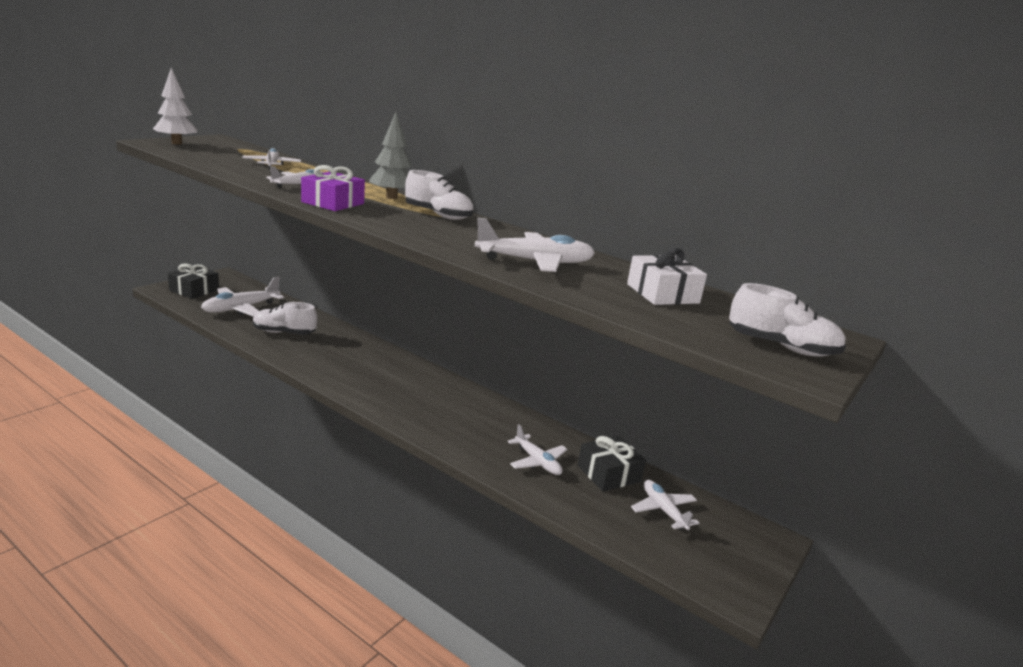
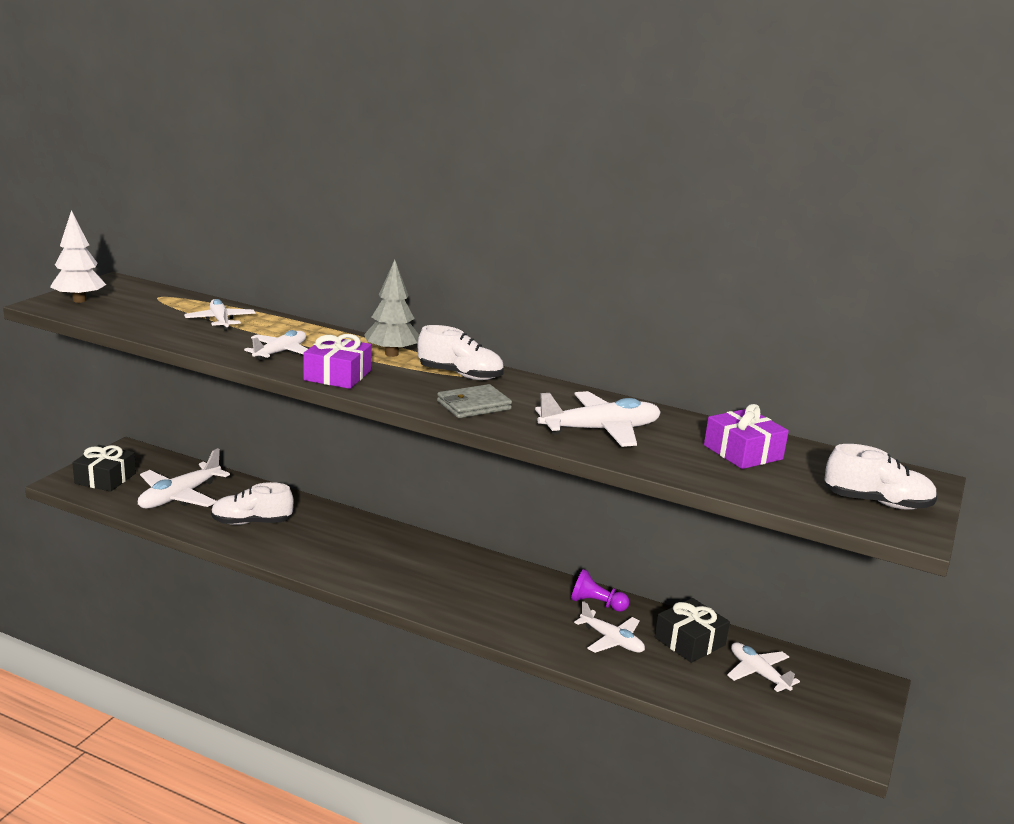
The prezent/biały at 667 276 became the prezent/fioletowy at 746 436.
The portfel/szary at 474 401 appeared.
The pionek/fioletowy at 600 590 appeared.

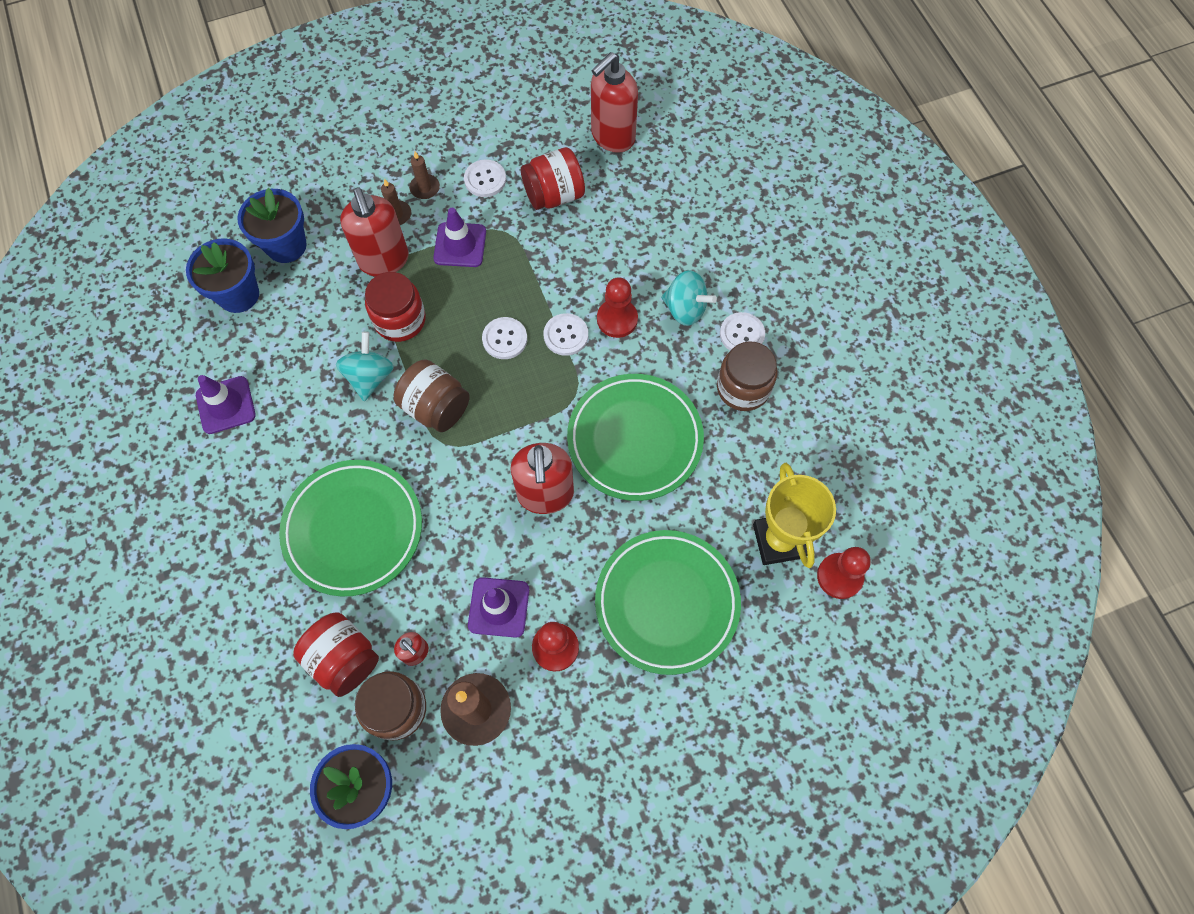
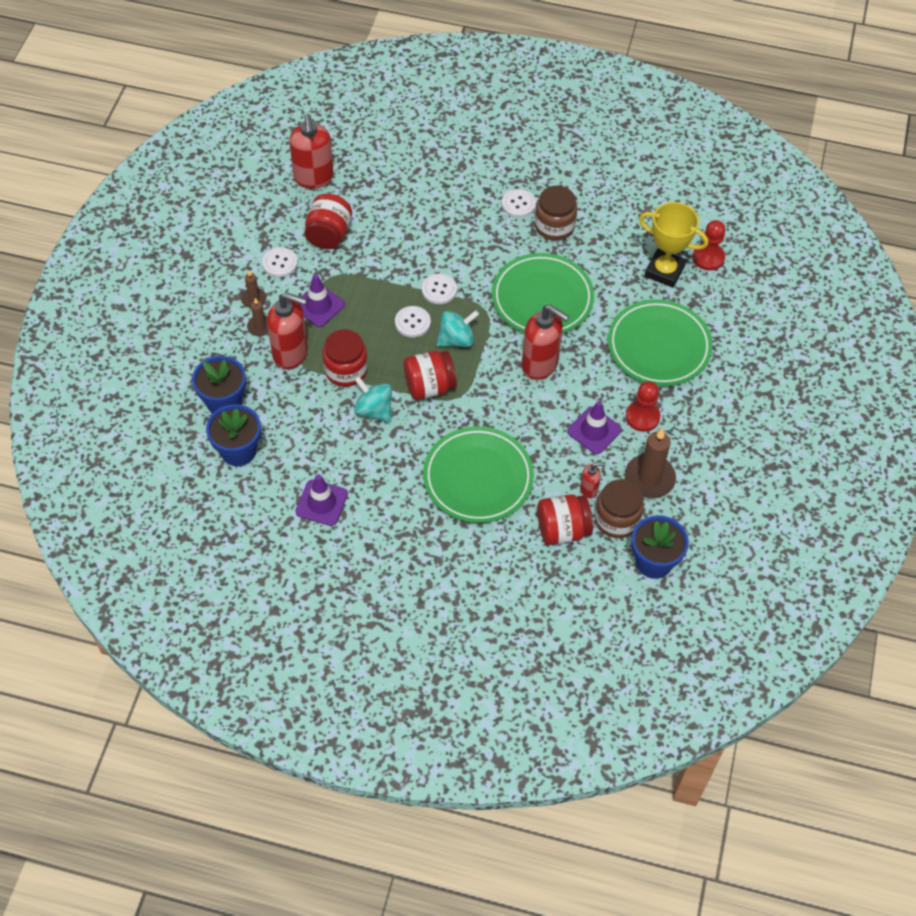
The bączek/turkusowy moved from 689 298 to 458 328.
The pionek/czerwony at 617 307 disappeared.
The słoik/brązowy at 432 395 became the słoik/czerwony at 430 375.

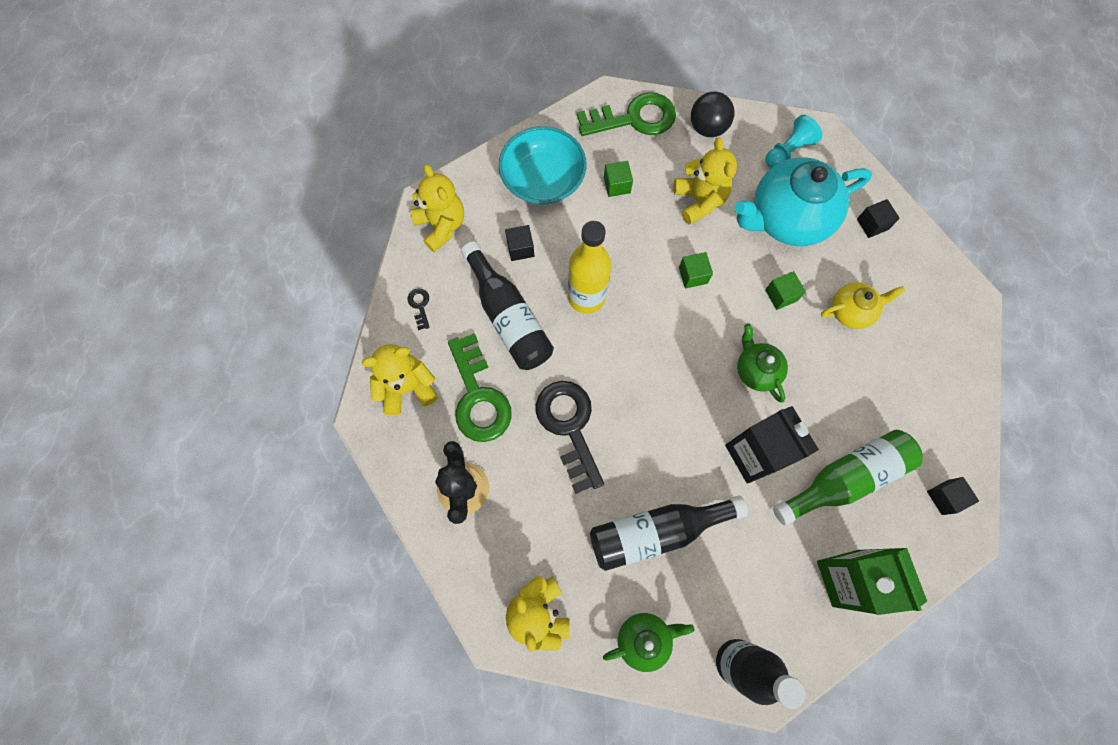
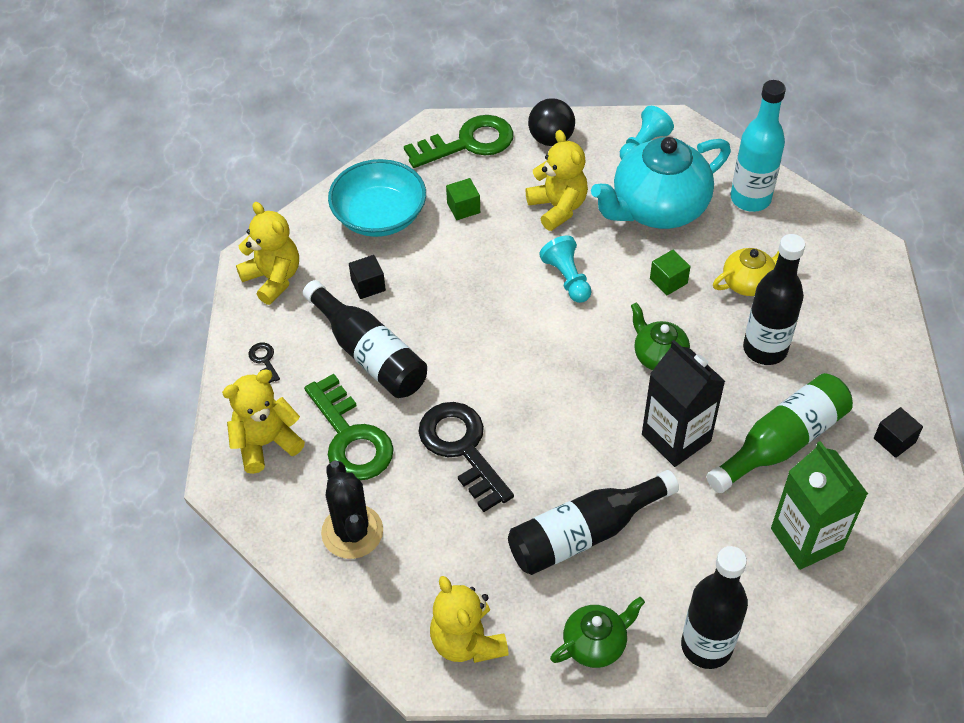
The sześcian/czarny at 878 218 was replaced by the butelka/turkusowy at 758 146.
The butelka/żółty at 589 267 disappeared.
The sześcian/zielony at 696 270 was replaced by the pionek/turkusowy at 565 269.
The butelka/czarny at 774 299 appeared.

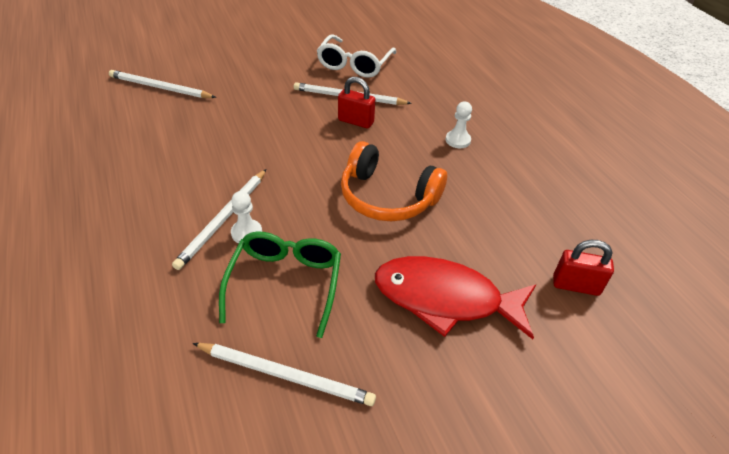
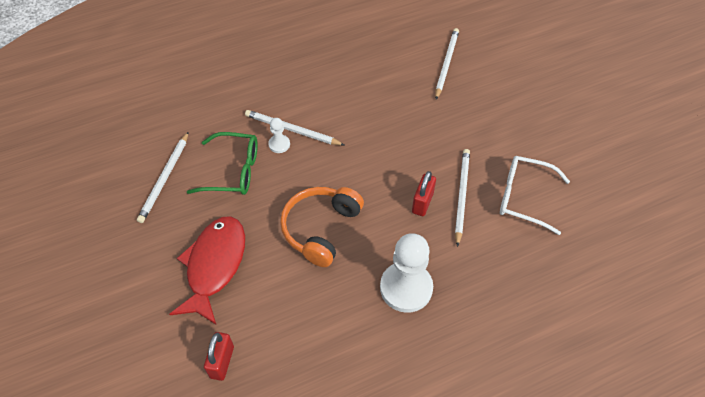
The pionek/biały at 458 125 changed to 2.12 times the size.

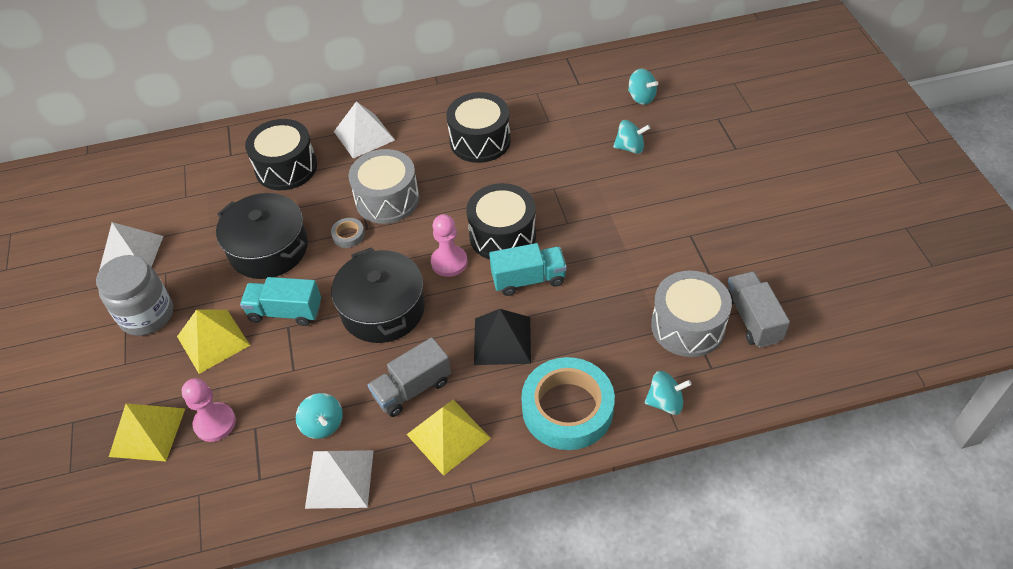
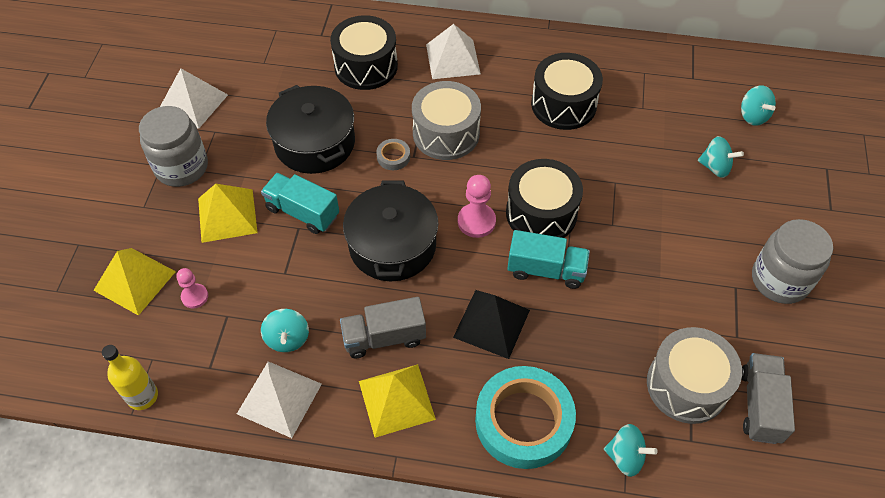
The pionek/różowy at 209 410 changed to 0.65 times the size.
The słoik/szary at 792 261 appeared.
The butelka/żółty at 130 377 appeared.

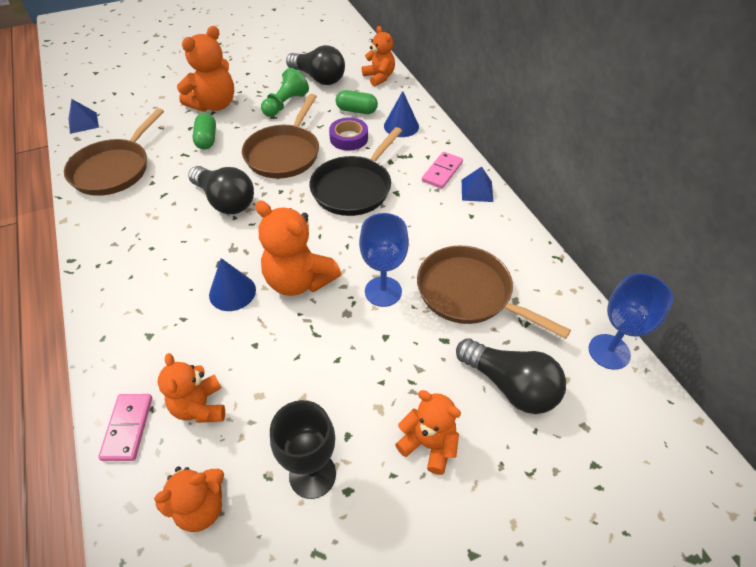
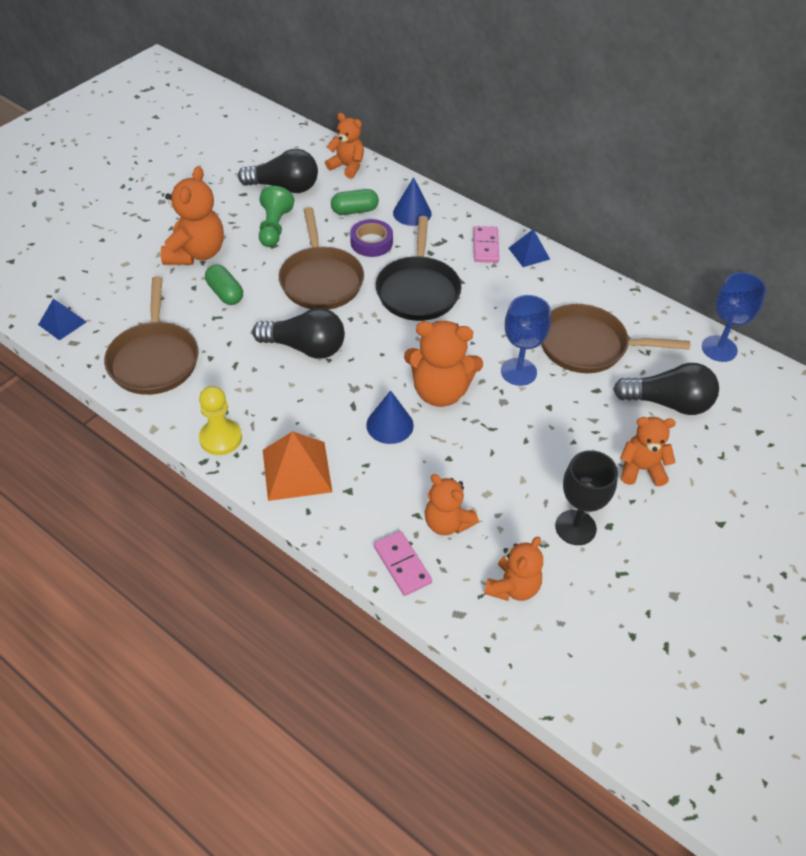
The pionek/żółty at 220 420 appeared.
The piramida/pomarańczowy at 297 466 appeared.

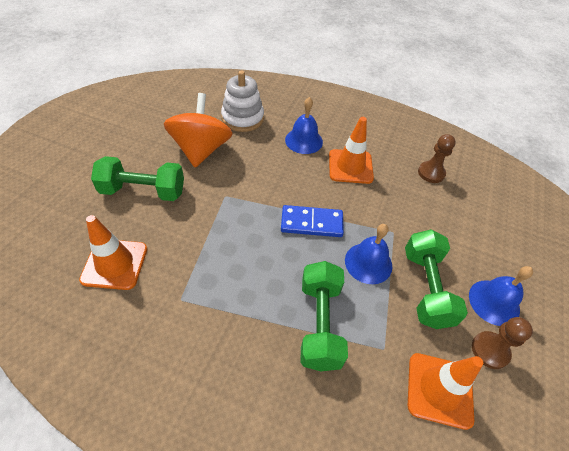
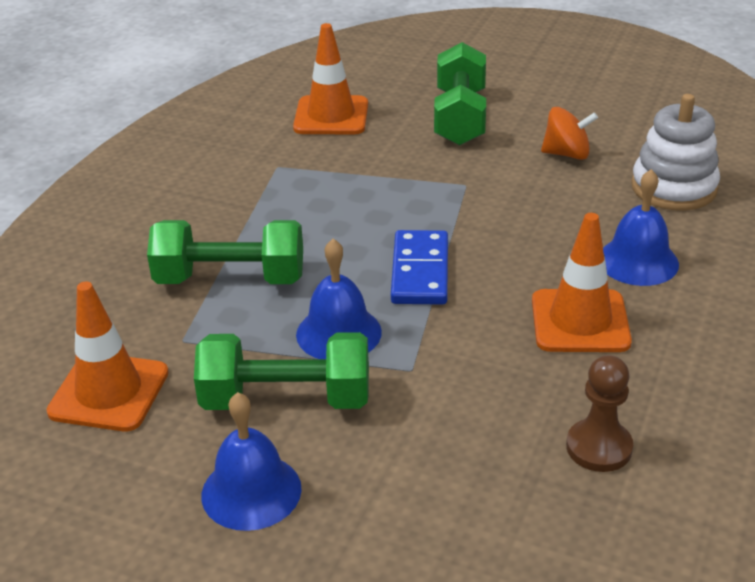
The bączek/pomarańczowy at 198 130 changed to 0.54 times the size.
The pionek/brązowy at 502 343 disappeared.

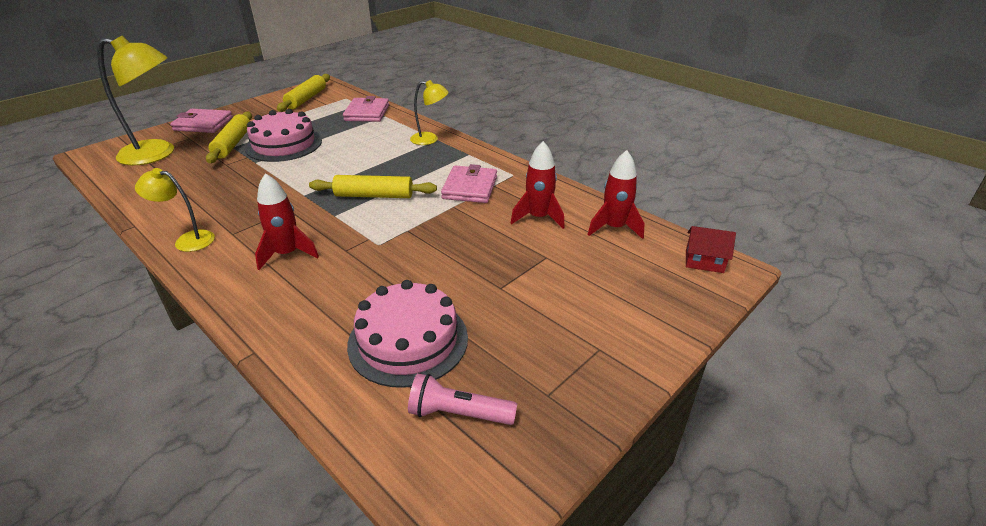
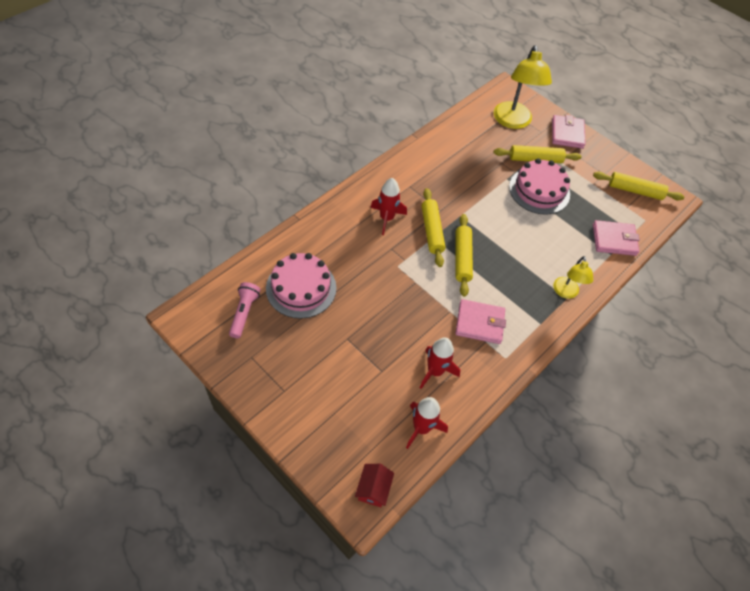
The lampka/żółty at 175 210 disappeared.
The wałek do ciasta/żółty at 434 227 appeared.

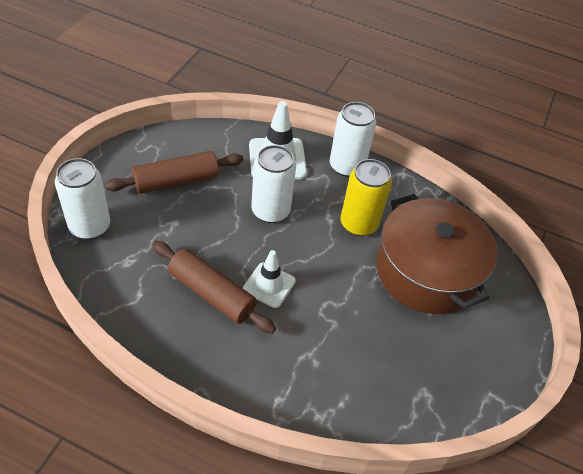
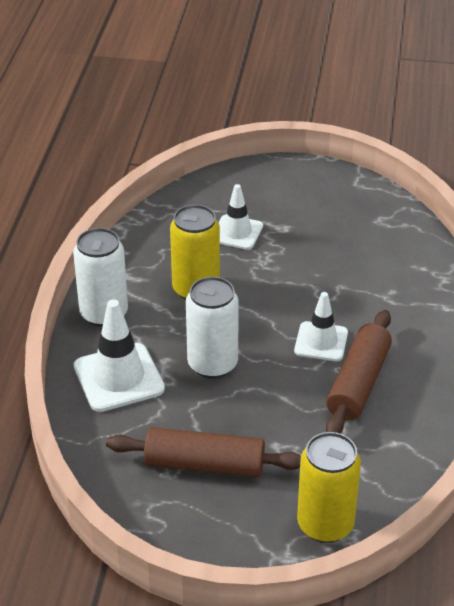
The wałek do ciasta/brązowy at 173 172 turned 45 degrees counterclockwise.
The puszka/biały at 82 198 became the puszka/żółty at 329 487.
The garnek/brązowy at 437 254 was replaced by the pachołek/biały at 241 217.

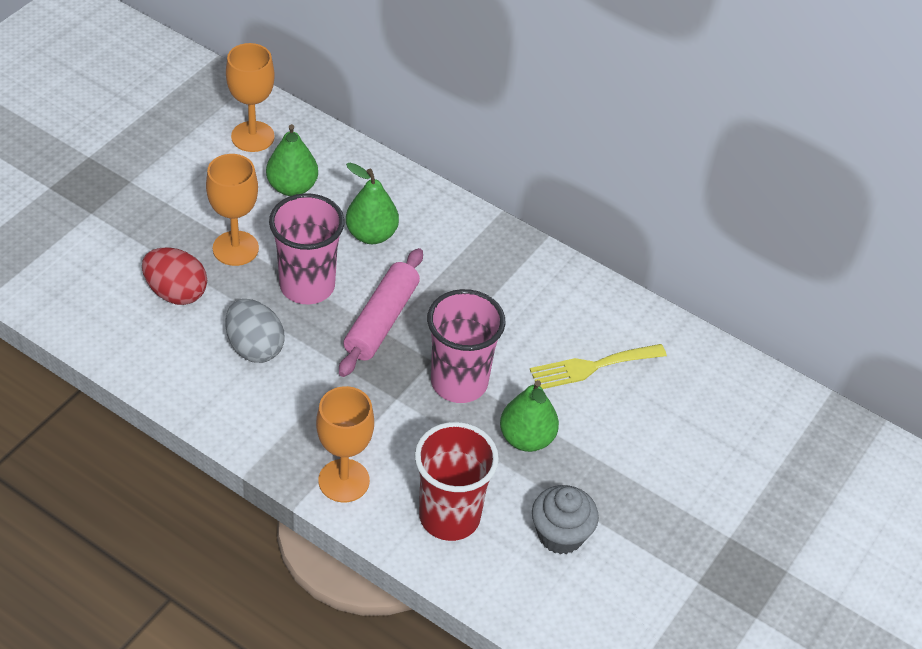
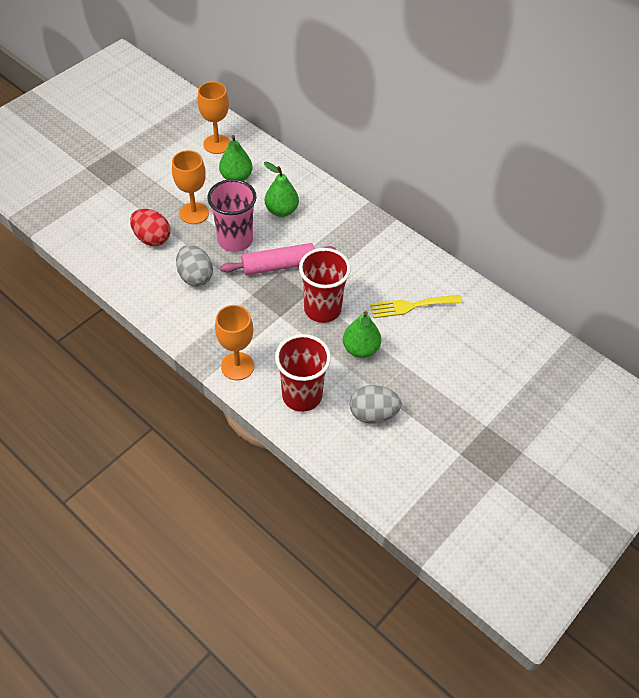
The wałek do ciasta/różowy at 381 312 turned 45 degrees clockwise.
The szklanka/różowy at 466 346 became the szklanka/czerwony at 325 285.
The muffinka/szary at 565 519 was replaced by the jajko/szary at 376 404.

